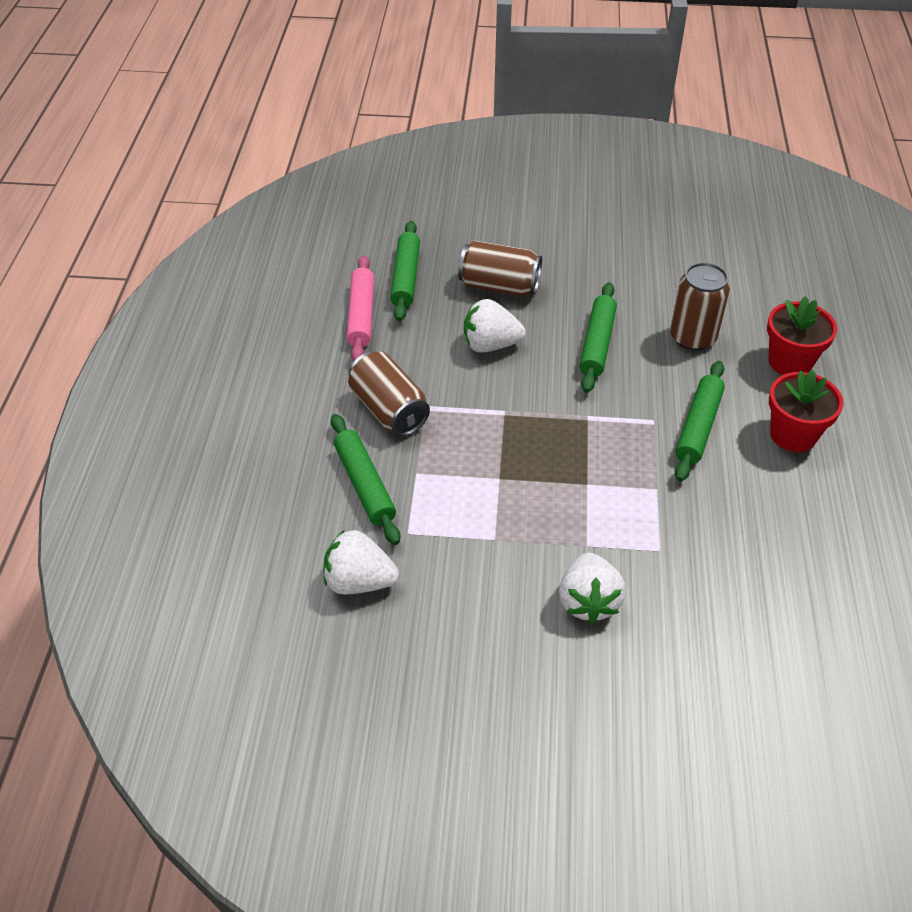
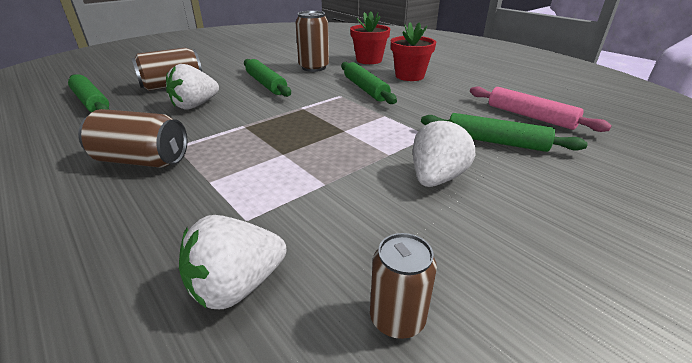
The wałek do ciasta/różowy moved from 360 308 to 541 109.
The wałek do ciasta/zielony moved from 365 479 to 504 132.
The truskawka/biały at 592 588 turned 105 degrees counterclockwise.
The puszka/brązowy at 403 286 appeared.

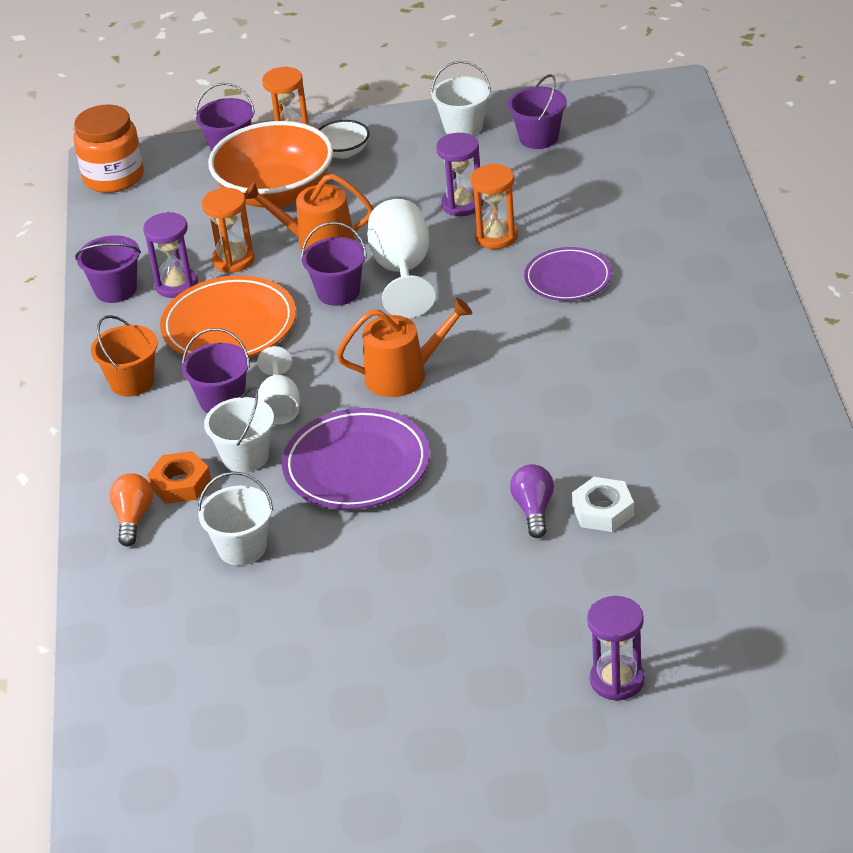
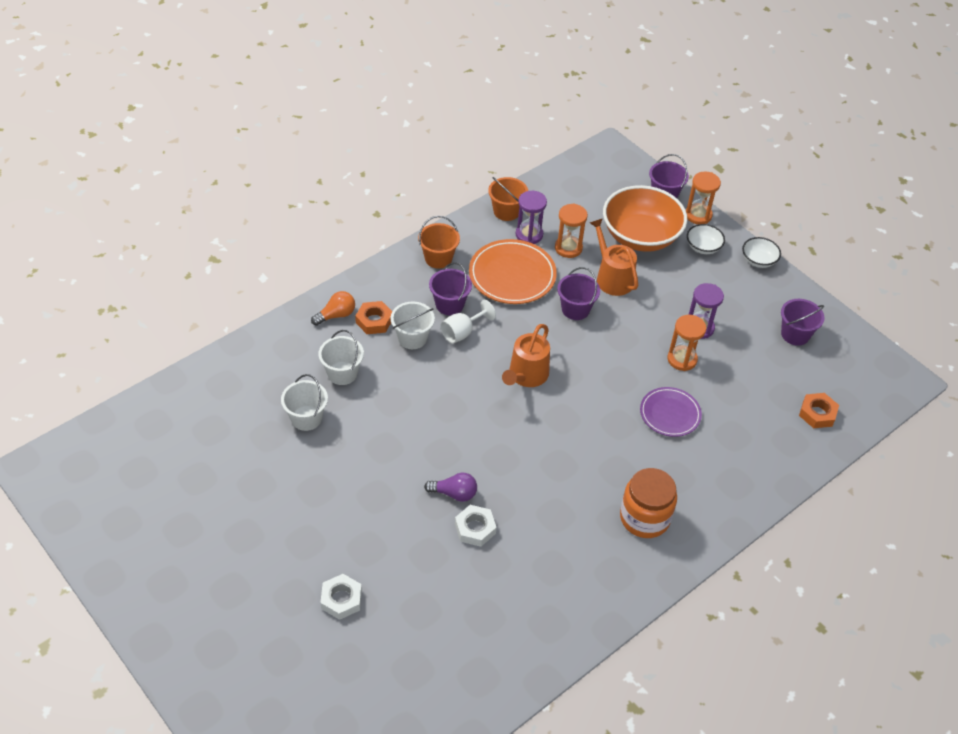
The wiadro/biały moved from 461 98 to 304 402.
The słoik/pomarańczowy moved from 109 149 to 648 503.
The kielich/biały at 401 258 disappeared.
The wiadro/fioletowy at 108 269 became the wiadro/pomarańczowy at 508 199.
The konewka/pomarańczowy at 404 347 turned 75 degrees clockwise.
The talerz/fioletowy at 356 459 disappeared.
The żarówka/fioletowy at 532 501 turned 45 degrees clockwise.
The klepsydra/fioletowy at 616 648 was replaced by the nakrętka/biały at 341 597.
The miska/biały at 761 252 appeared.
The nakrętka/pomarańczowy at 819 410 appeared.

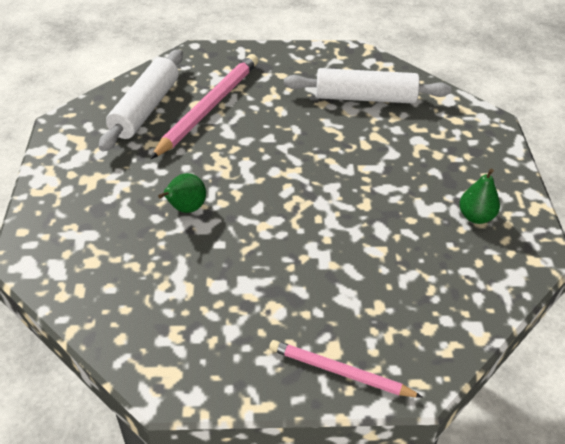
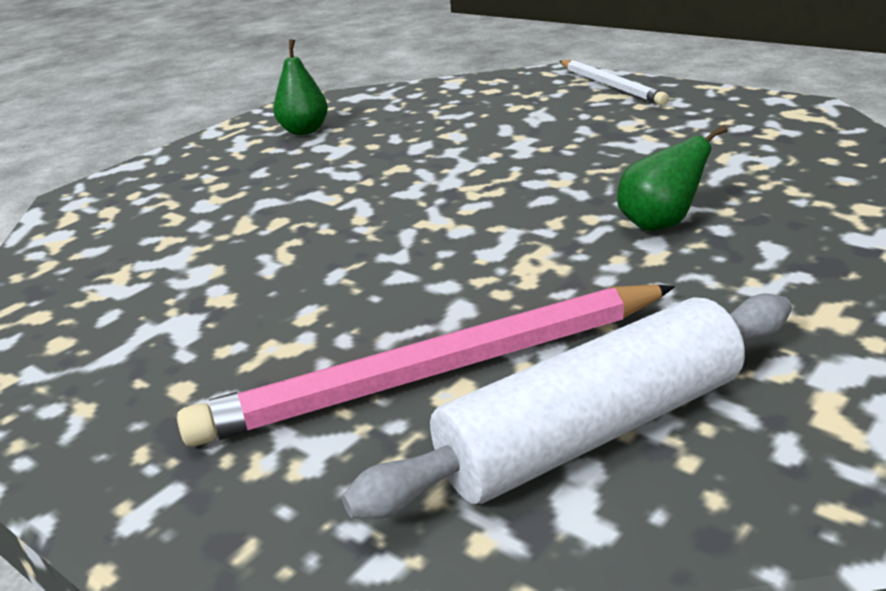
The wałek do ciasta/biały at 367 86 disappeared.
The ołówek/różowy at 346 369 became the ołówek/biały at 614 83.

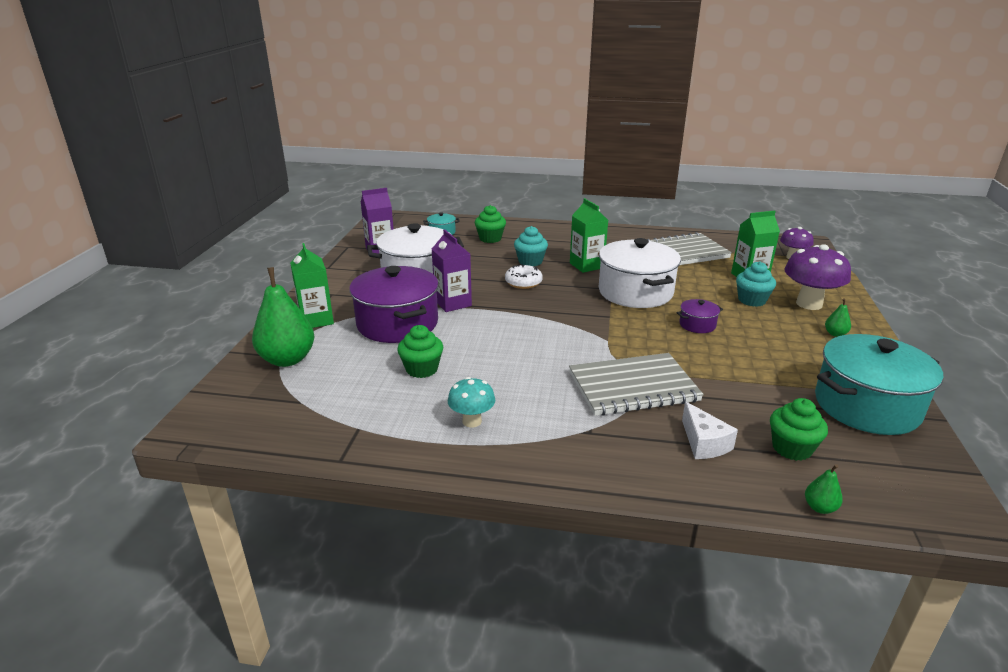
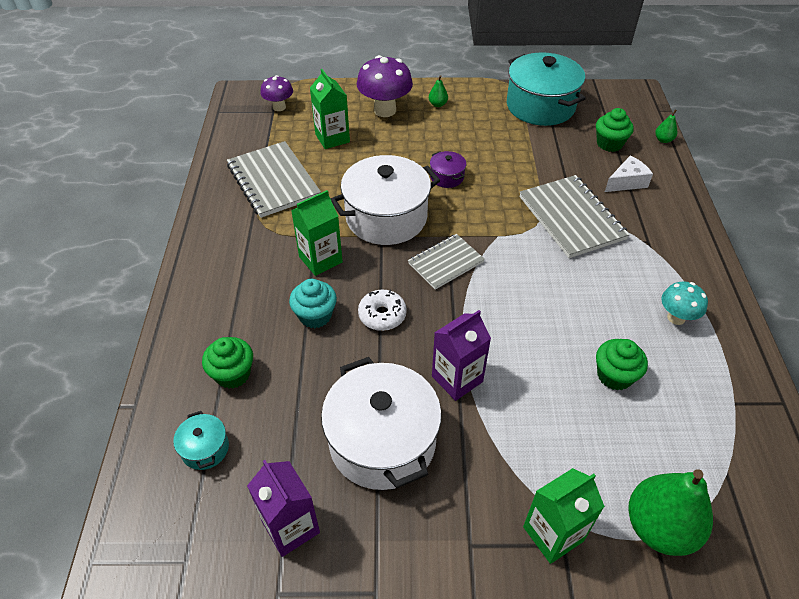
The muffinka/turkusowy at 756 284 disappeared.
The garnek/fioletowy at 394 304 disappeared.
The zeszyt/szary at 446 262 appeared.

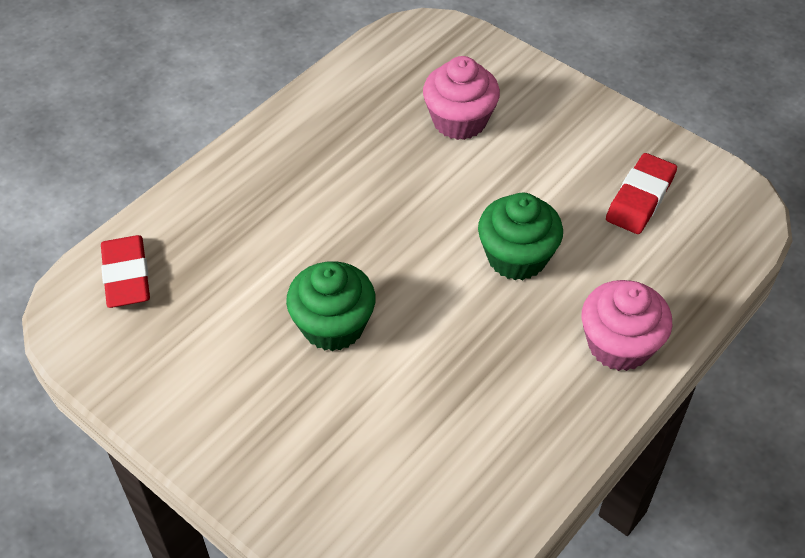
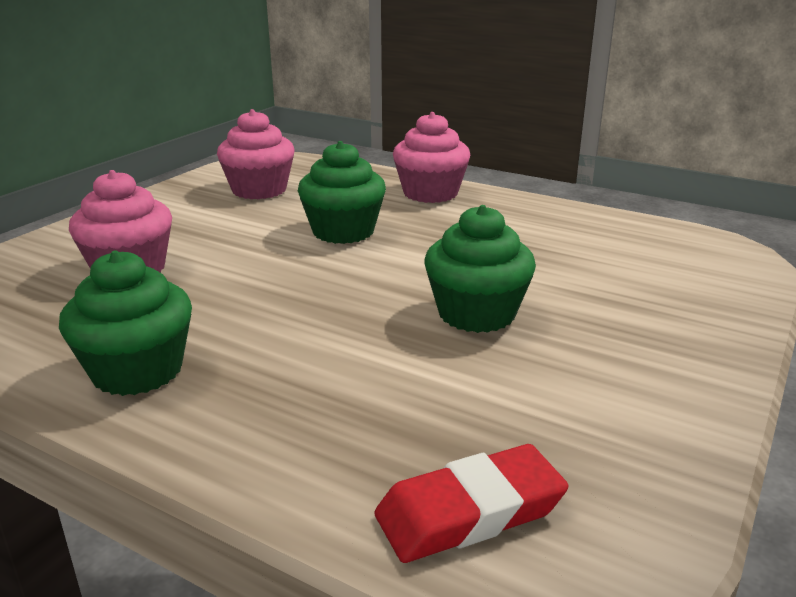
The gumka do mazania/czerwony at 641 193 was replaced by the muffinka/różowy at 256 154.
The muffinka/zielony at 125 323 appeared.

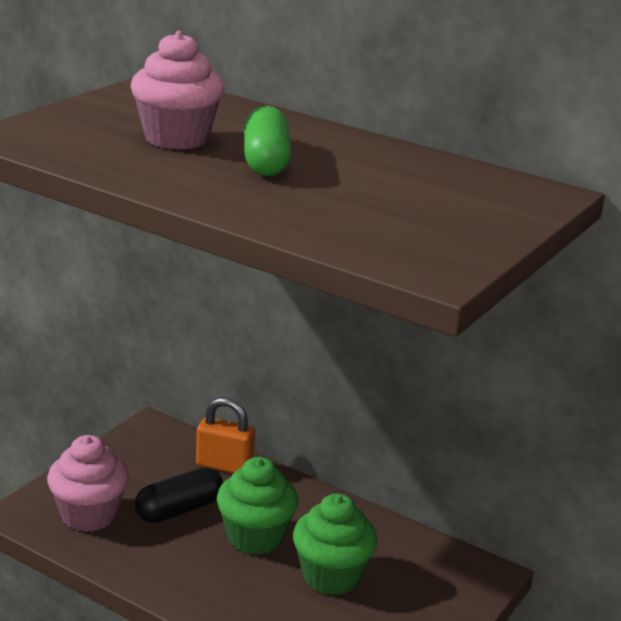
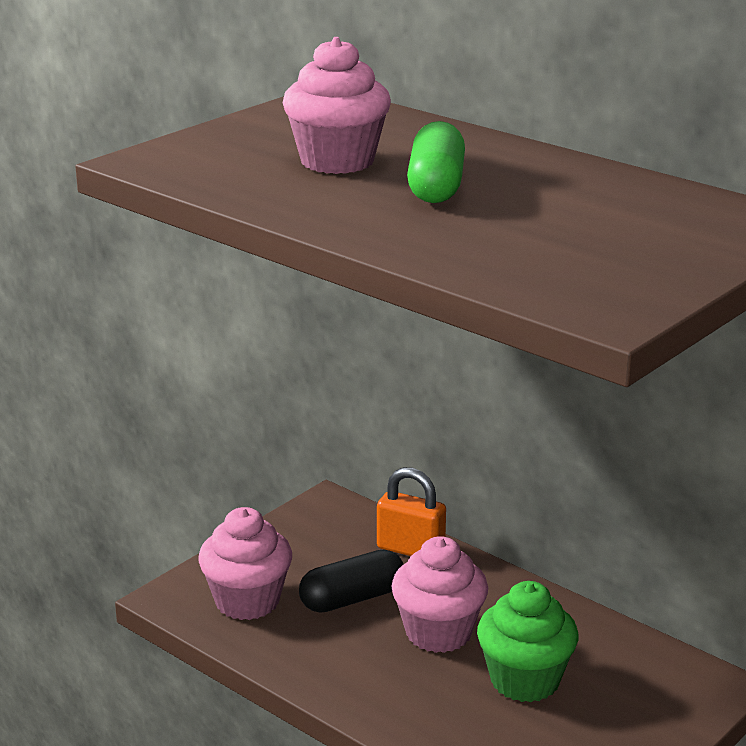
The muffinka/zielony at 257 506 became the muffinka/różowy at 439 594.

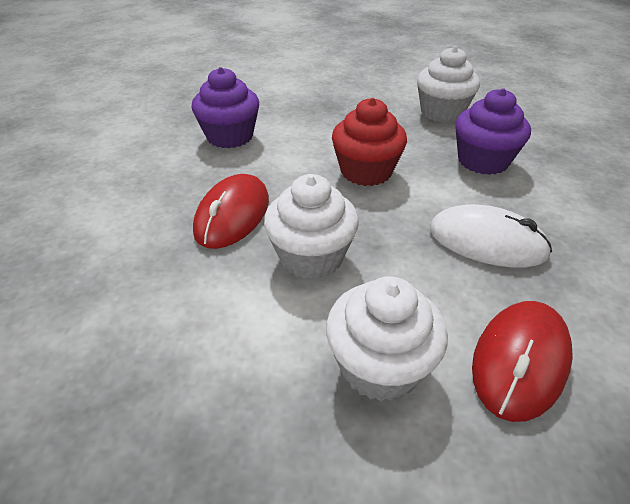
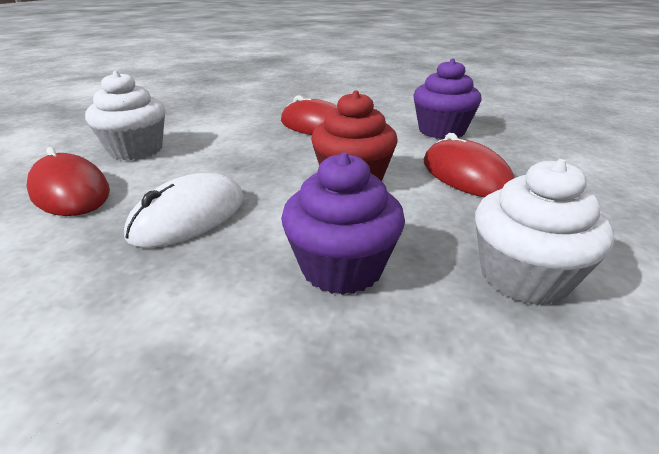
The muffinka/biały at 311 226 disappeared.
The myszka/czerwony at 469 165 appeared.

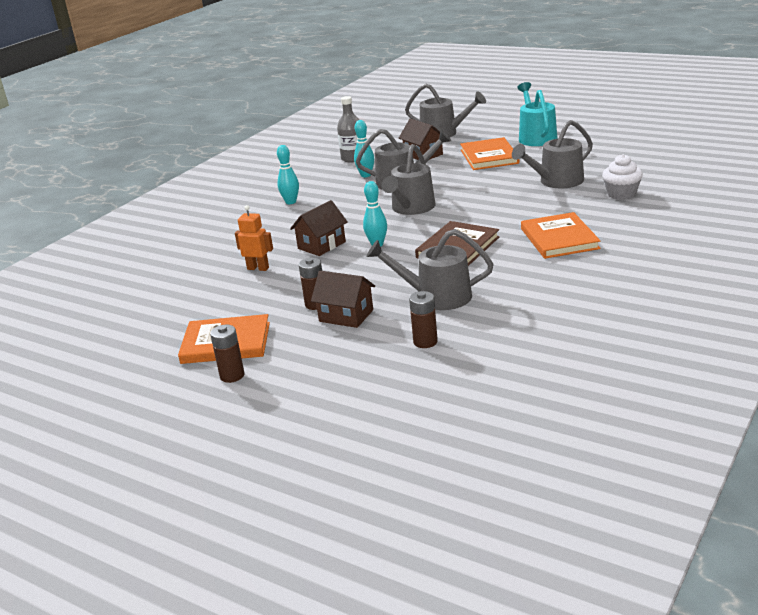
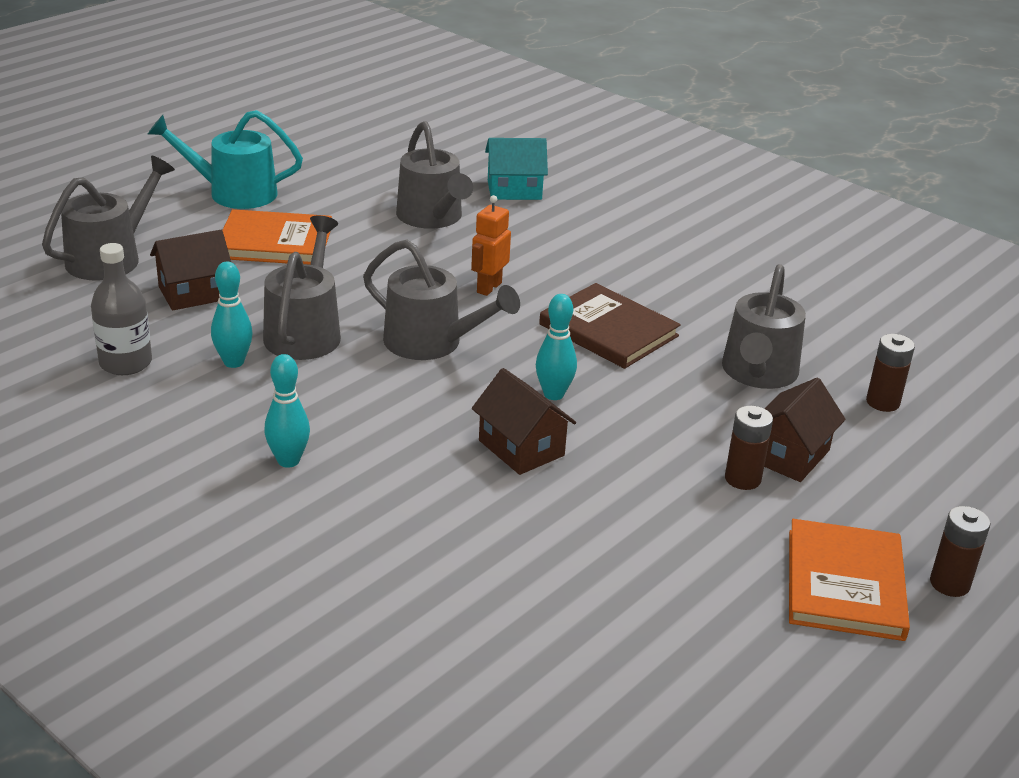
The muffinka/biały at 622 177 was replaced by the domek/turkusowy at 516 169.
The robot/pomarańczowy moved from 254 238 to 491 245.
The książka/pomarańczowy at 560 235 disappeared.

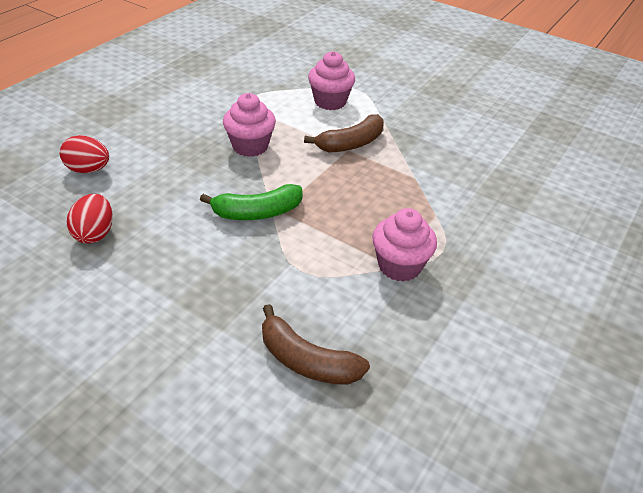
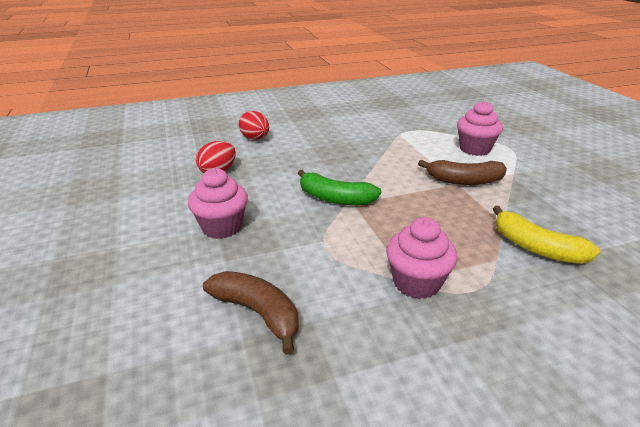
The muffinka/różowy moved from 249 125 to 218 203.
The banan/brązowy at 316 344 turned 150 degrees clockwise.
The banan/żółty at 546 235 appeared.

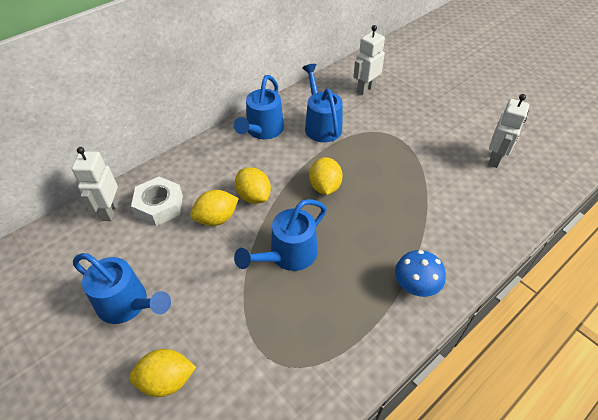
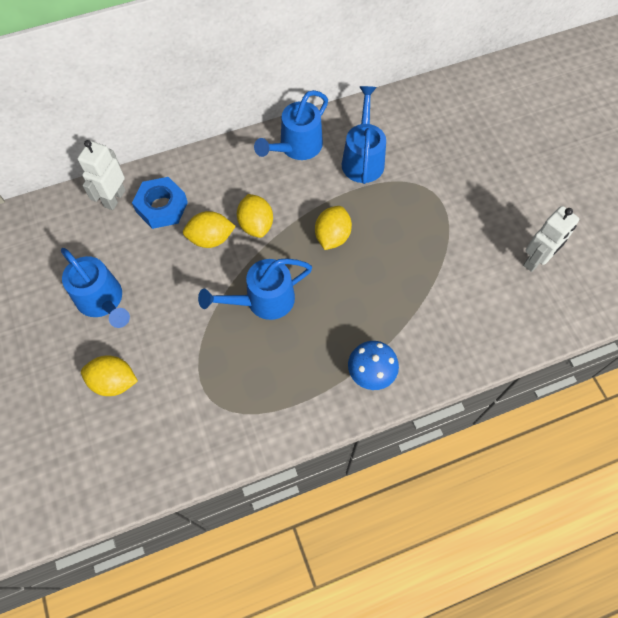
The robot/biały at 369 60 disappeared.
The nakrętka/biały at 157 201 became the nakrętka/niebieski at 160 203.

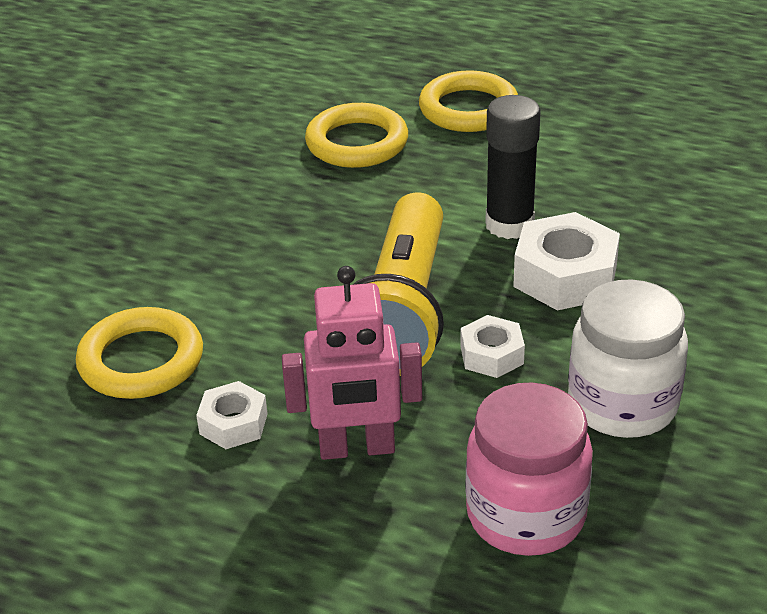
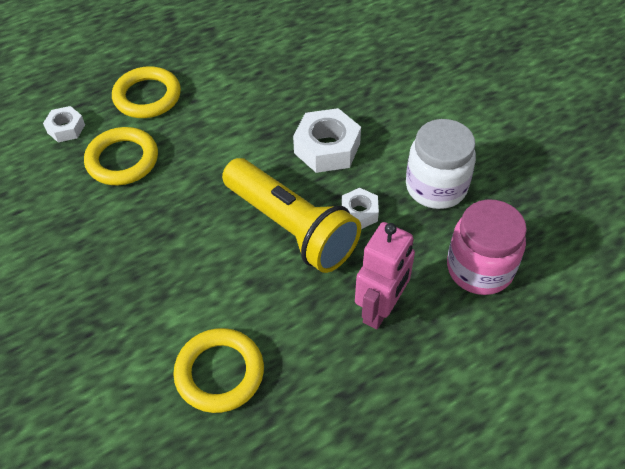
The klej w sztyfcie/czarny at 513 167 disappeared.
The nakrętka/biały moved from 232 415 to 64 124.

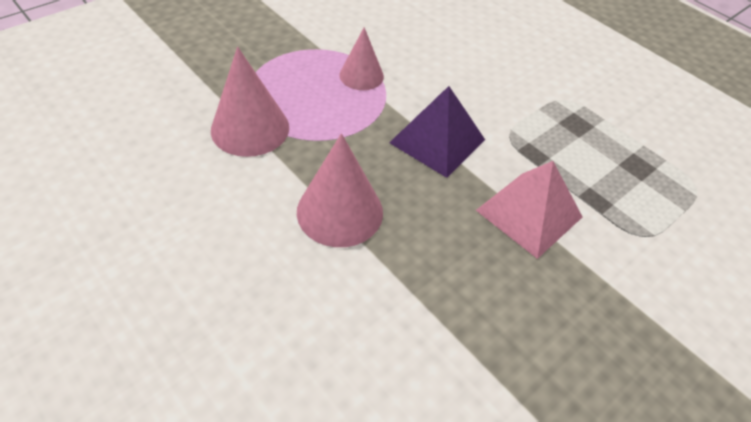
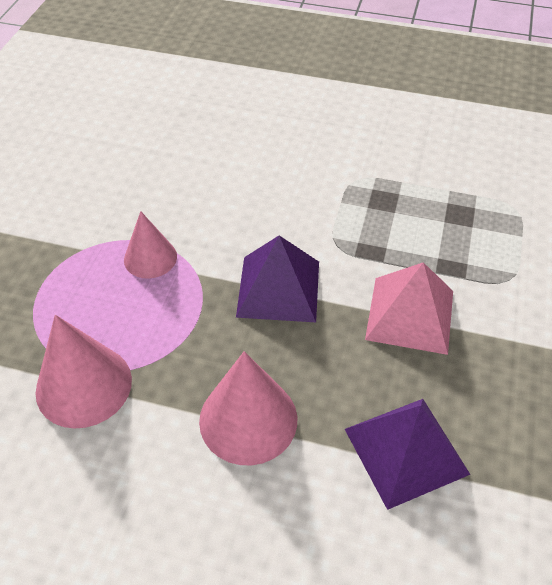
The piramida/fioletowy at 408 454 appeared.

